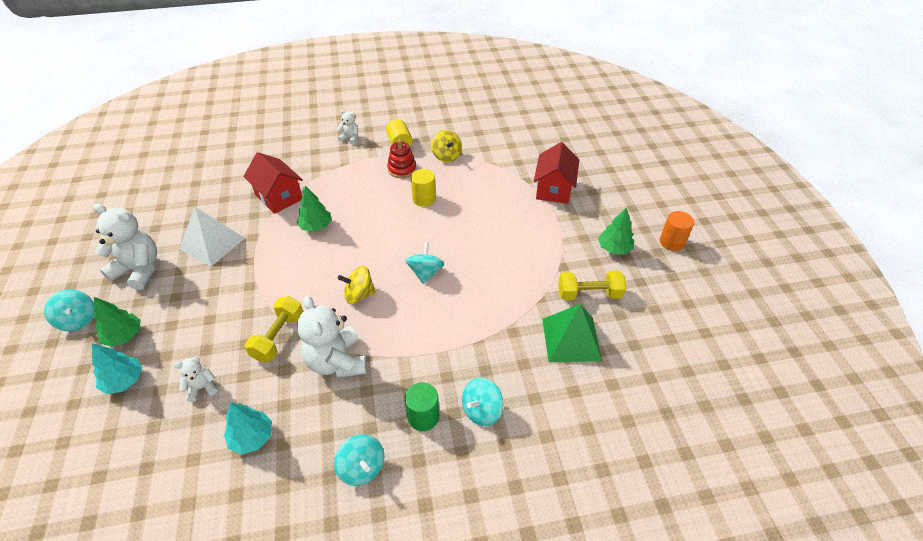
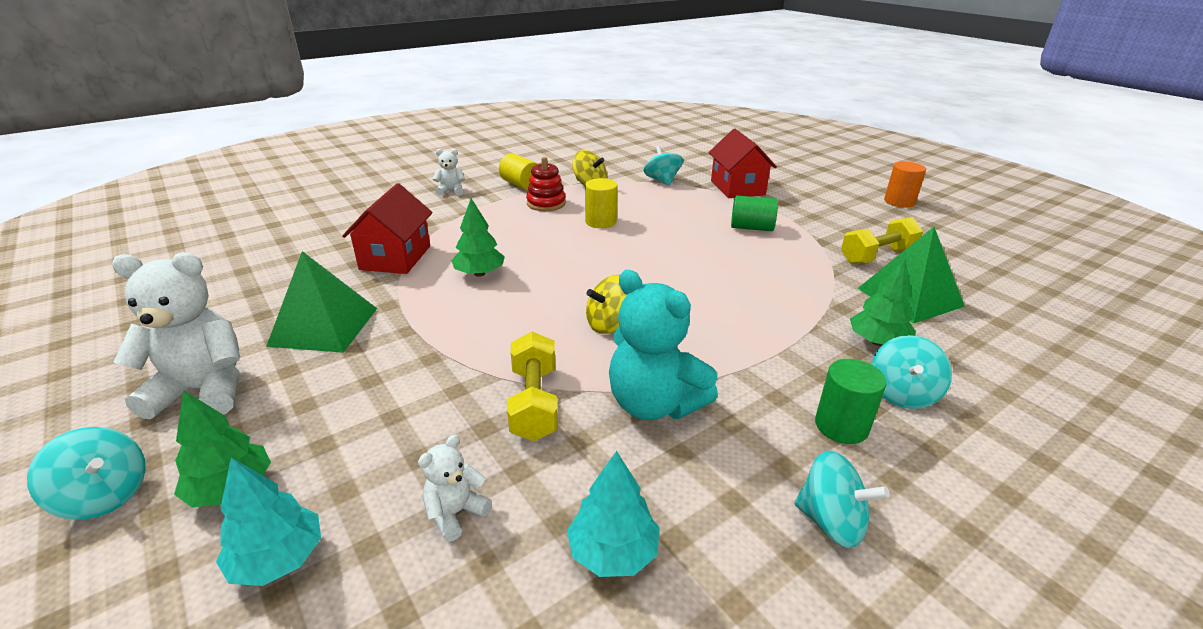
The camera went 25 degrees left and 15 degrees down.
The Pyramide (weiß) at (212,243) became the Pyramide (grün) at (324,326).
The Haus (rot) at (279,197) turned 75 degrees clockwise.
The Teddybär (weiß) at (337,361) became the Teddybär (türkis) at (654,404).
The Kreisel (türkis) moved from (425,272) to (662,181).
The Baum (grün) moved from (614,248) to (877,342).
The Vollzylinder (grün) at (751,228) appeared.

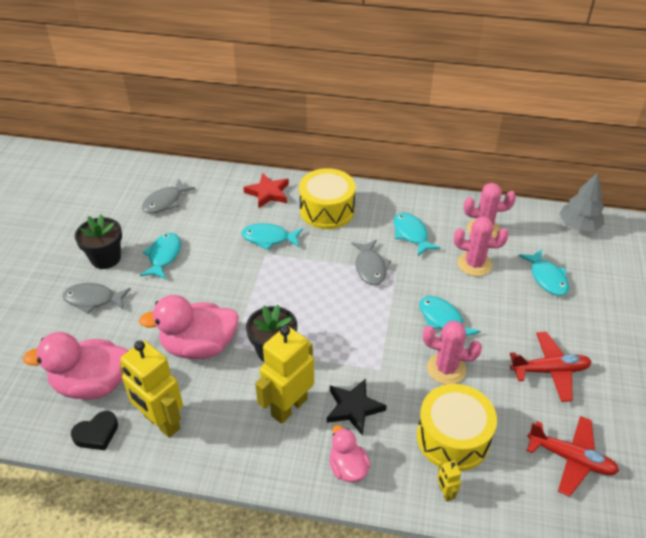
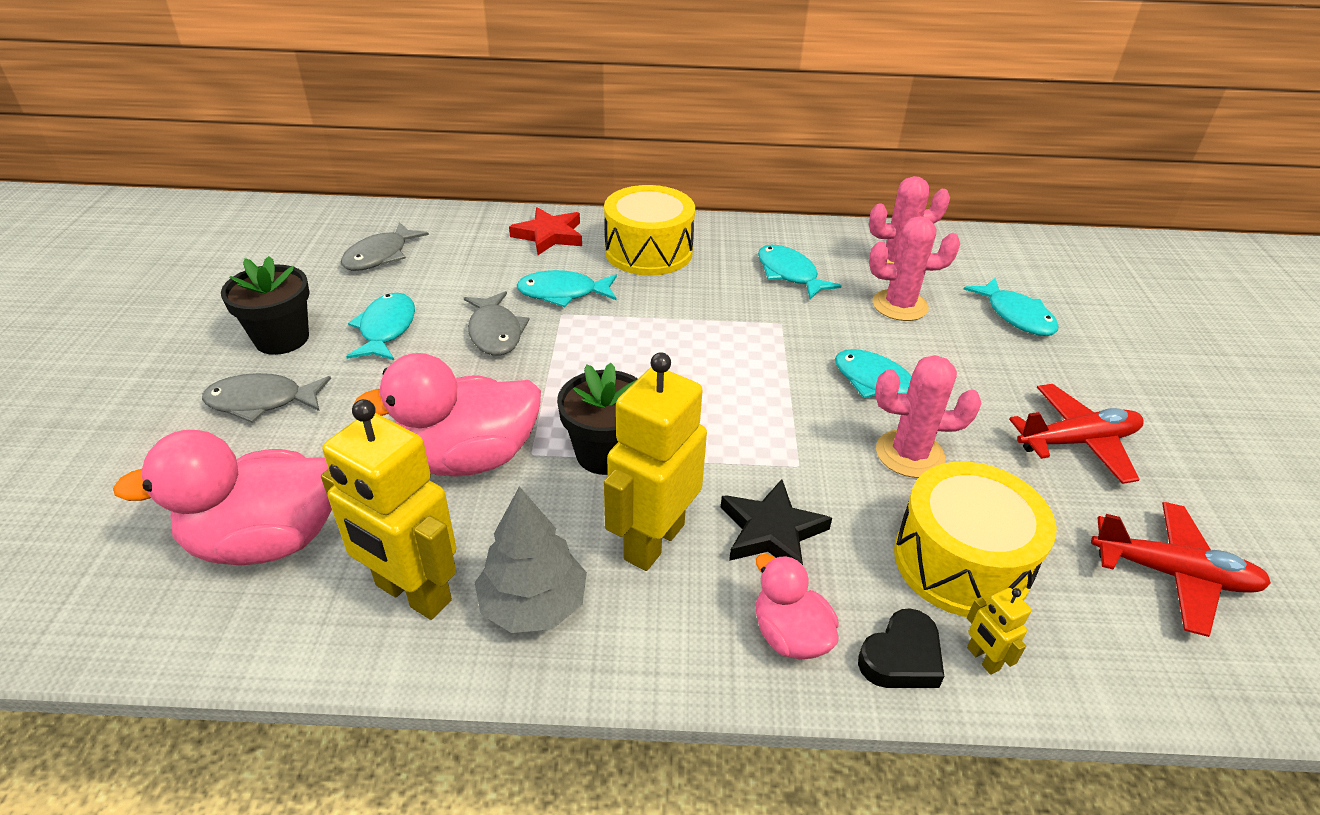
The camera went 10 degrees left and 5 degrees down.
The Herz (schwarz) moved from (97,434) to (901,657).
The Fisch (grau) moved from (370,267) to (495,332).
The Baum (grau) moved from (579,226) to (533,604).

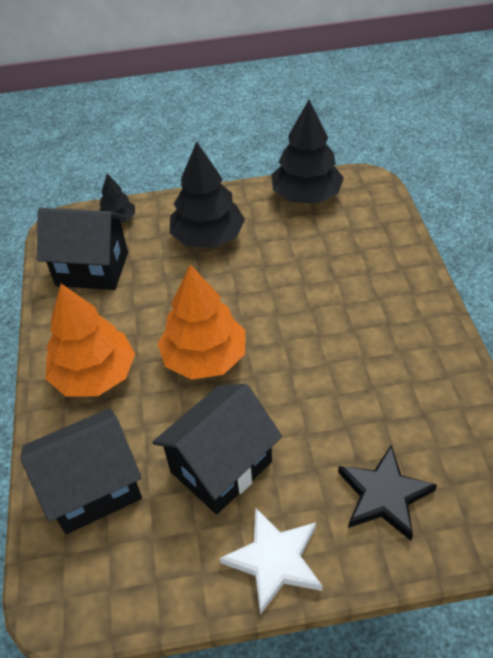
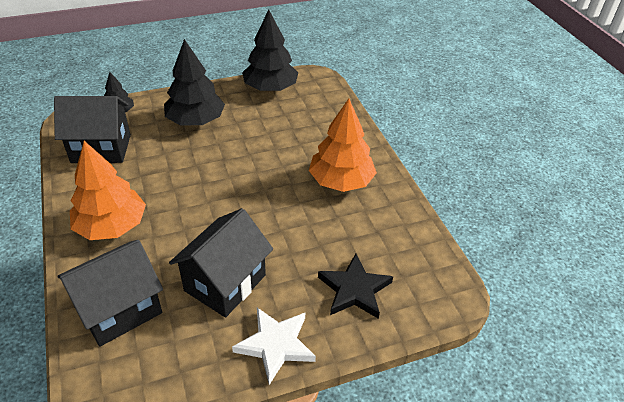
The camera went 15 degrees left and 5 degrees down.
The Baum (orange) moved from (204,357) to (341,181).

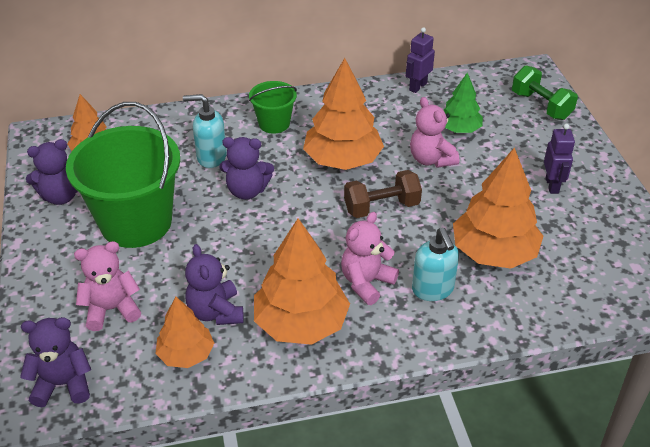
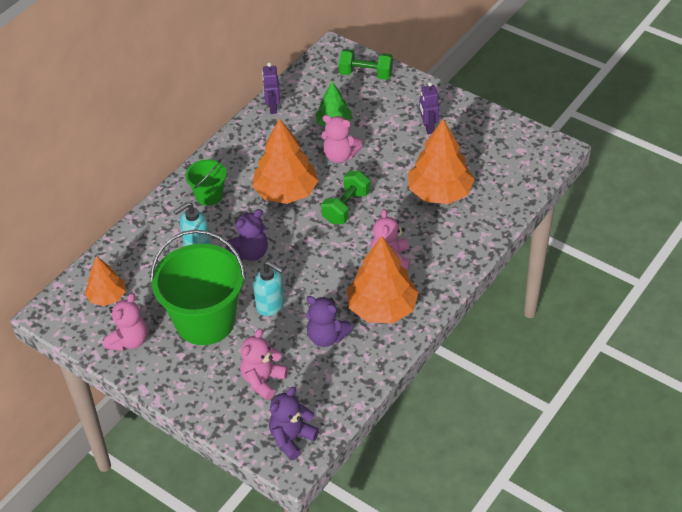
The camera went 40 degrees left and 5 degrees up.
The Teddybär (lila) at (60,196) became the Teddybär (rosa) at (129,341).
The Baum (orange) at (186,354) disappeared.
The Hantel (braun) at (381,207) became the Hantel (grün) at (346,207).
The Seifenspender (türkis) moved from (433,290) to (271,305).
The Roboter (lila) at (552,185) turned 150 degrees counterclockwise.

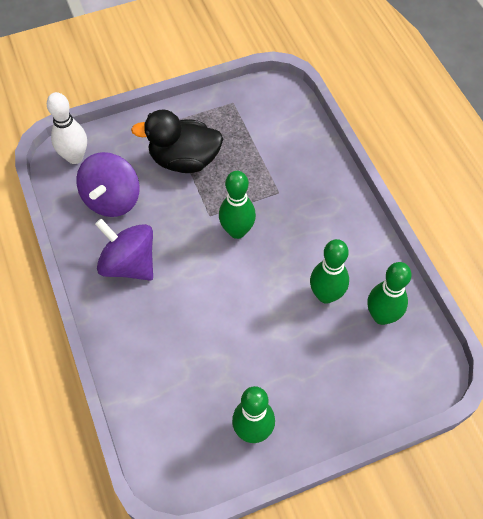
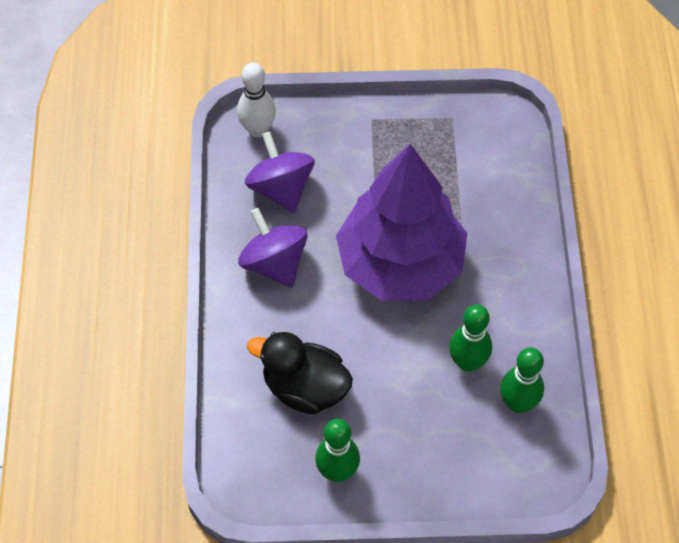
The camera went 20 degrees right and 0 degrees up.
The Kreisel (lila) at (112,199) turned 120 degrees clockwise.
The Ente (schwarz) moved from (184,160) to (305,388).
The Bowlingkegel (grün) at (237,231) was replaced by the Baum (lila) at (400,264).

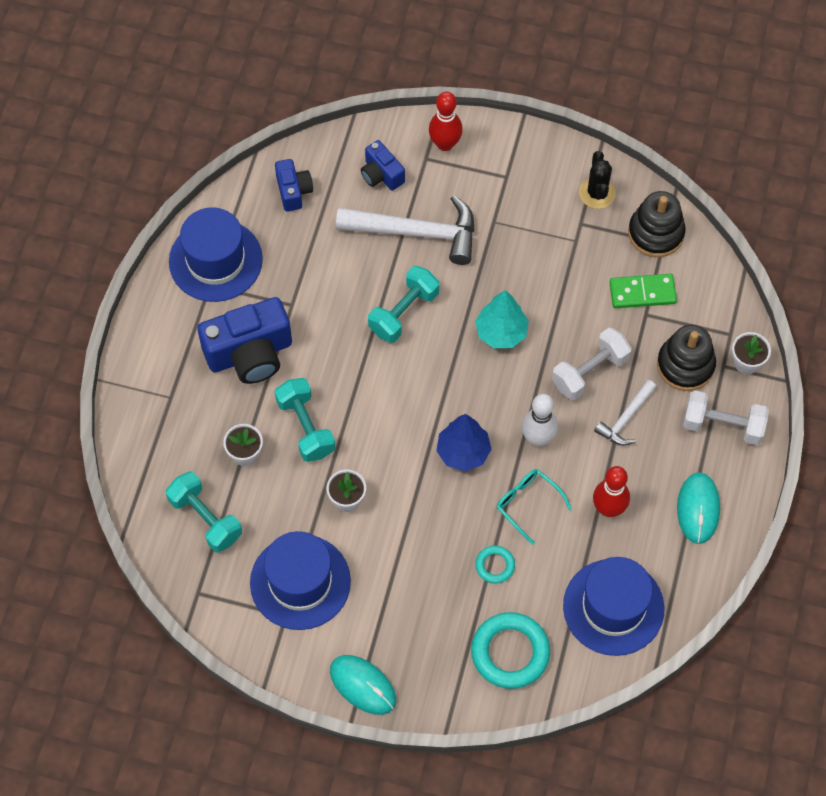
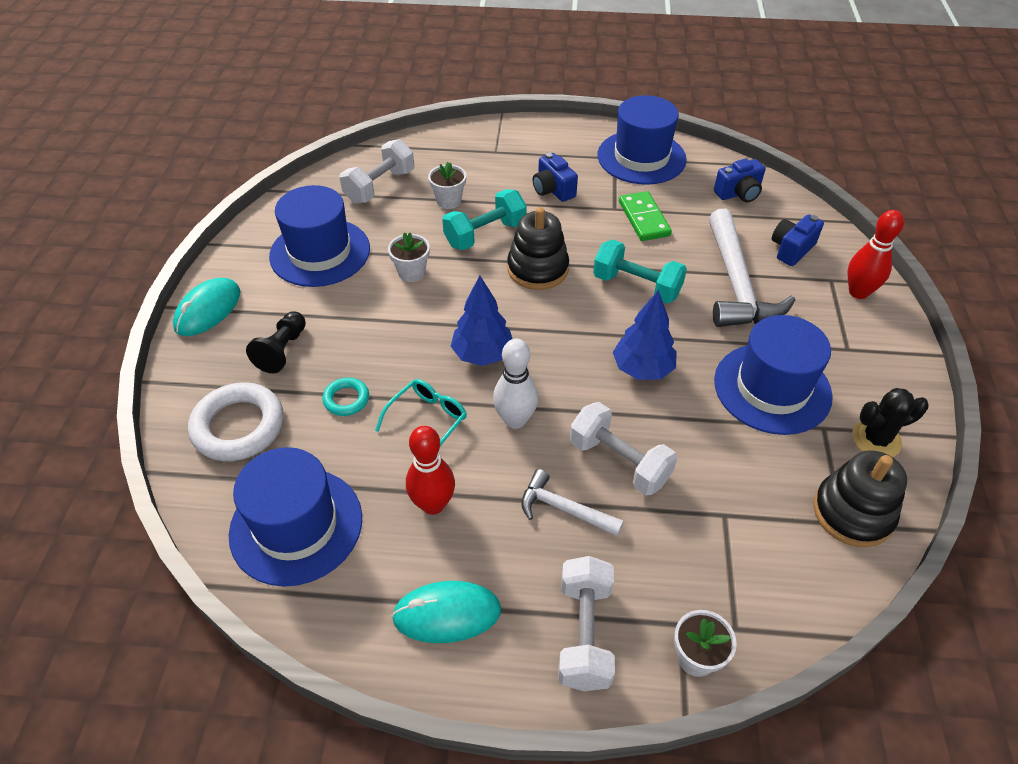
The camera went 80 degrees right and 15 degrees down.
The Hantel (türkis) at (205,519) became the Hantel (weiß) at (380,186).
The Kamera (blau) at (250,354) changed to 0.54 times the size.
The Ring (türkis) at (510,652) became the Ring (weiß) at (238,426).
The Baum (türkis) at (501,332) became the Baum (blau) at (642,369).
The Dominostein (grün) moved from (642,292) to (644,219).
The Stapelspielzeug (schwarz) moved from (685,365) to (537,269).
The Bauer (schwarz) at (282,350) appeared.
The Hut (blau) at (772,388) appeared.

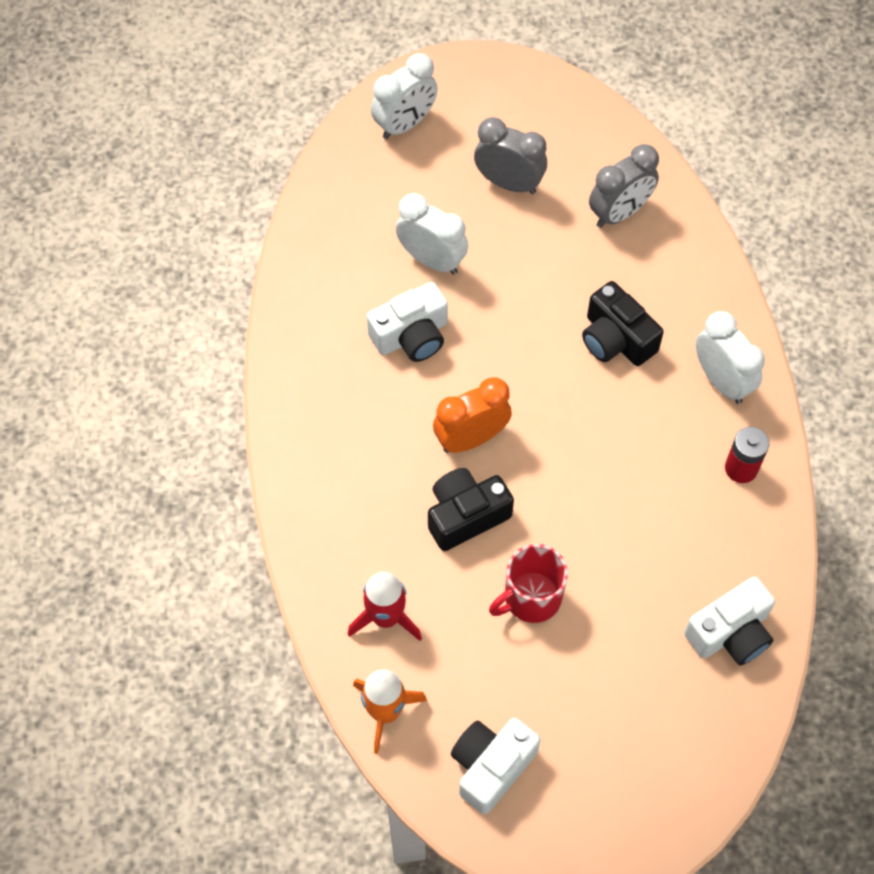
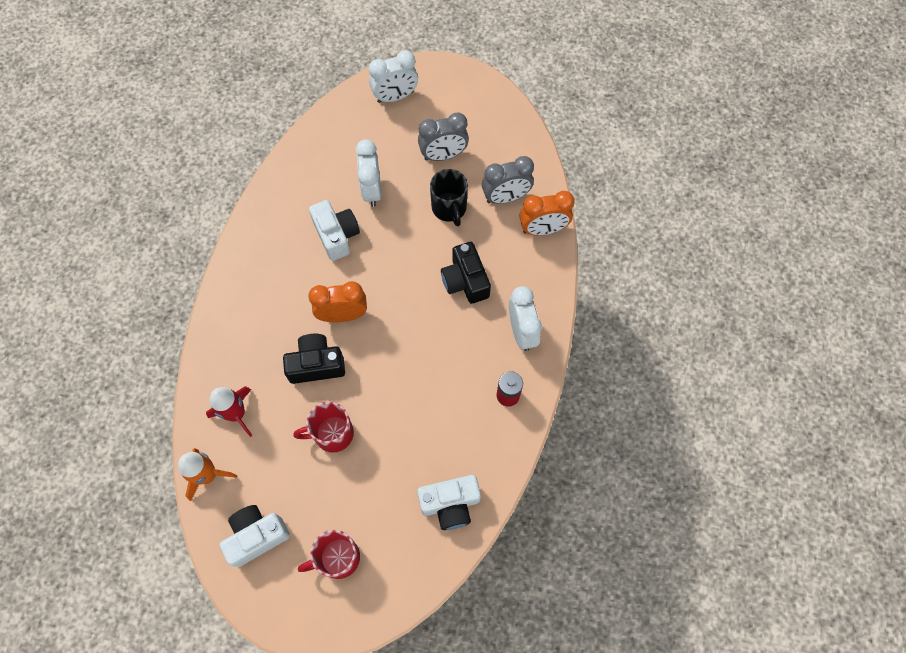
The camera went 20 degrees right and 5 degrees up.
The Kamera (weiß) at (411,336) turned 105 degrees counterclockwise.
The Wecker (weiß) at (432,260) turned 150 degrees counterclockwise.
The Wecker (grau) at (509,183) turned 120 degrees clockwise.
The Tasse (rot) at (337,558) appeared.
The Tasse (schwarz) at (449,208) appeared.
The Wecker (orange) at (543,229) appeared.

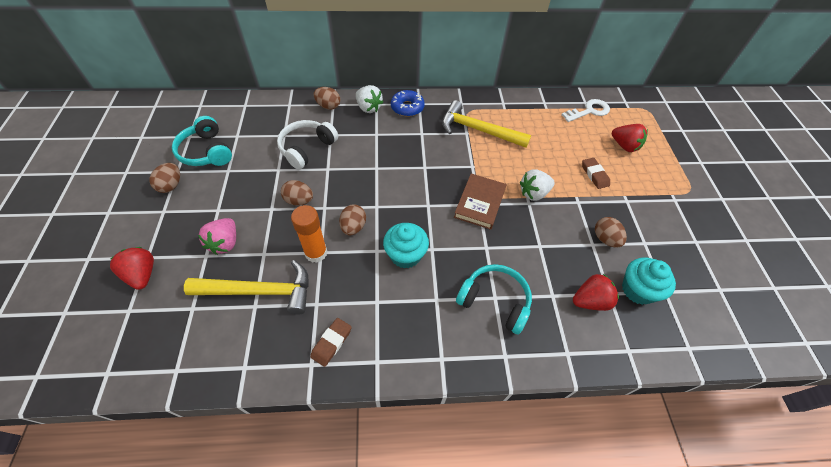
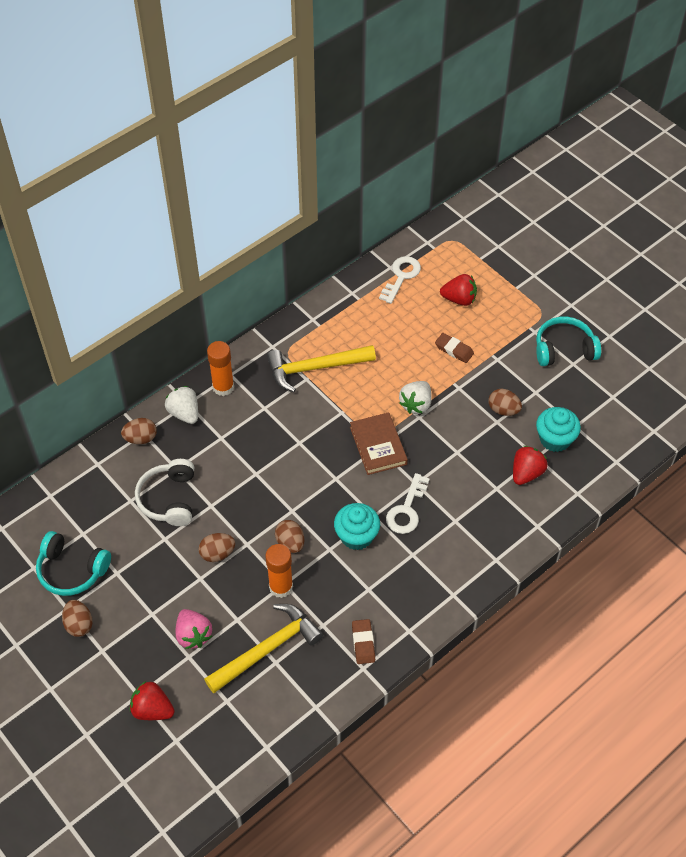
The camera went 35 degrees left and 0 degrees up.
The Erdbeere (weiß) at (368,108) turned 135 degrees counterclockwise.
The Donut (blau) at (407,107) was replaced by the Klebestift (orange) at (223,387).
The Kopfhörer (türkis) moved from (494,301) to (564,349).
The Schlüssel (weiß) at (407,510) appeared.

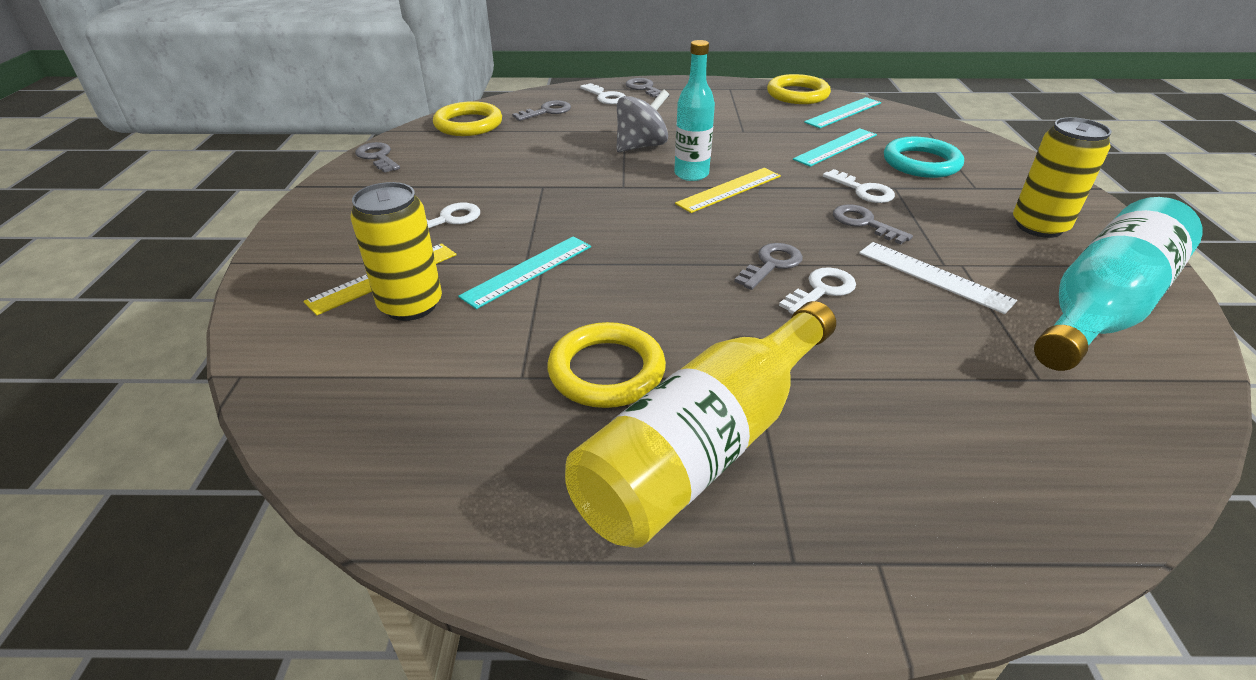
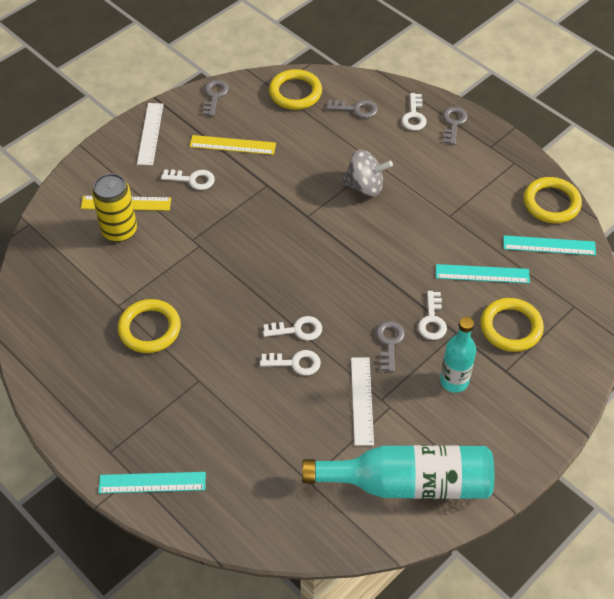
The camera went 45 degrees right and 15 degrees up.
The Lineal (türkis) moved from (528,271) to (152,482).
The Flasche (gelb) at (706,446) disappeared.
The Flasche (türkis) moved from (691,174) to (454,381).
The Lineal (gelb) moved from (729,190) to (232,145).
The Schlüssel (grau) at (771,264) became the Schlüssel (weiß) at (297,330).
The Ring (türkis) at (921,163) became the Ring (gelb) at (511,327).
The Dose (gelb) at (1039,226) disappeared.
The Lineal (weiß) at (150,134) appeared.

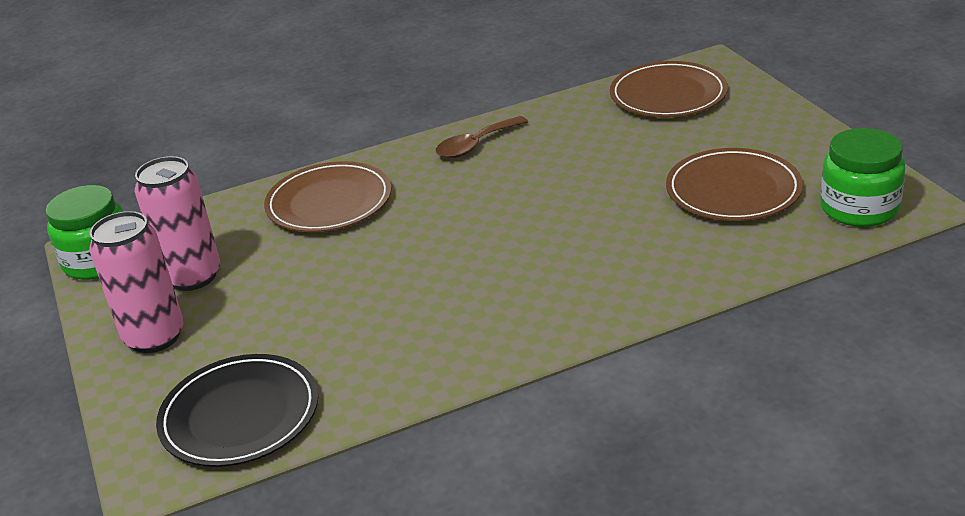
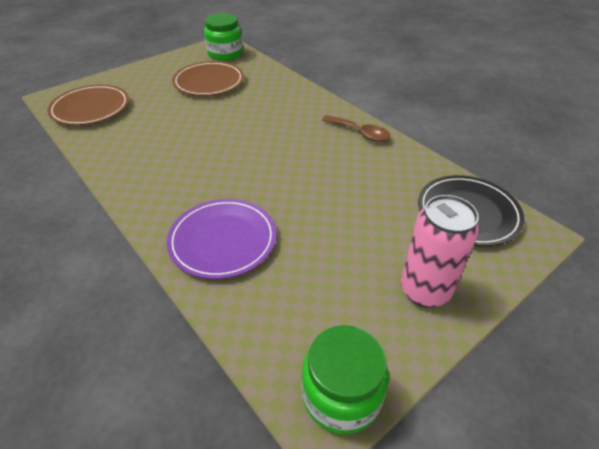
The camera went 110 degrees left and 10 degrees up.
The Dose (rosa) at (193,276) disappeared.
The Teller (braun) at (329,202) became the Teller (lila) at (223,240).
The Löffel (braun) moved from (475,145) to (360,133).

